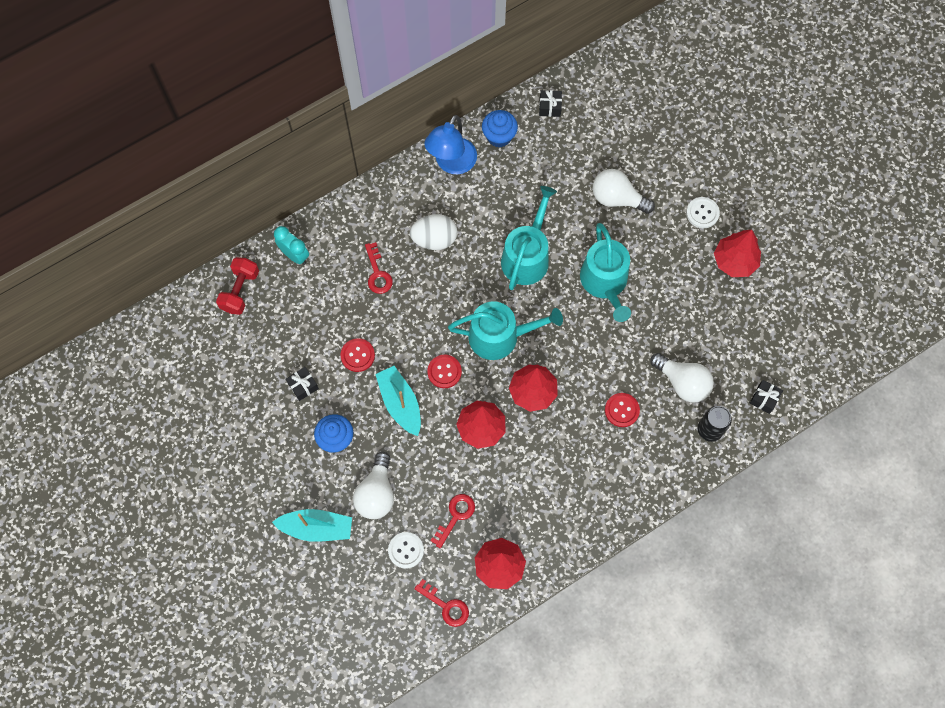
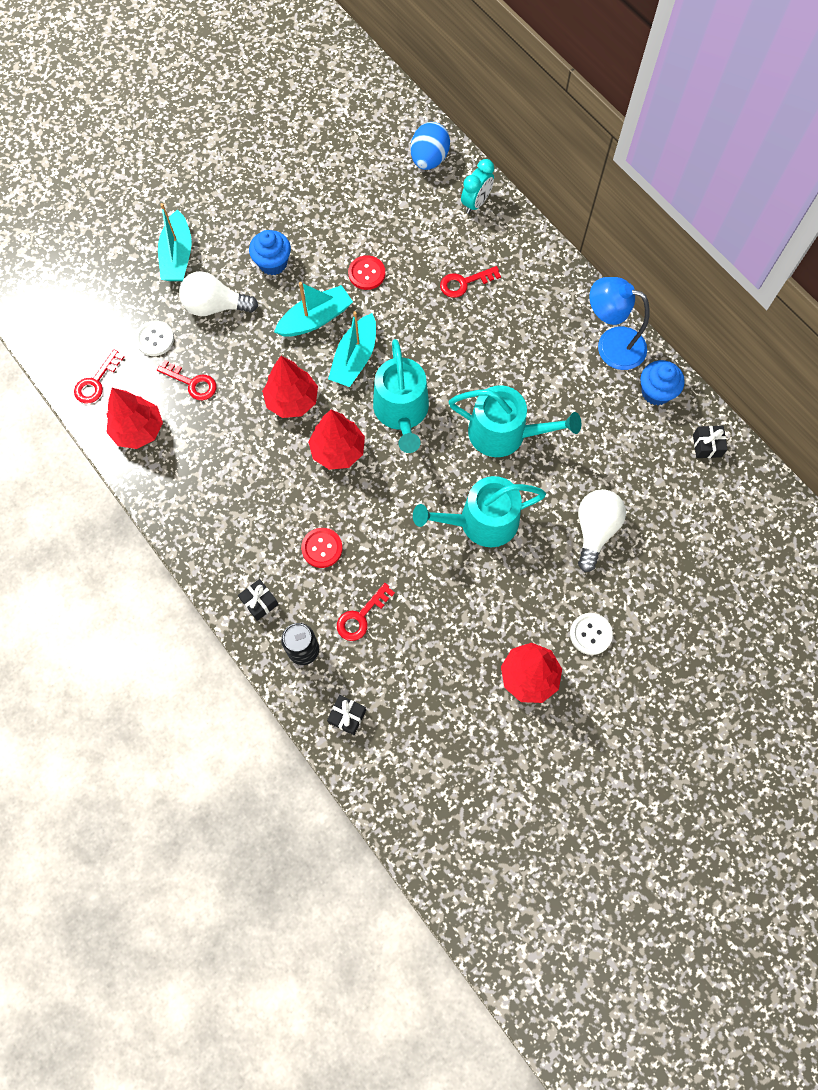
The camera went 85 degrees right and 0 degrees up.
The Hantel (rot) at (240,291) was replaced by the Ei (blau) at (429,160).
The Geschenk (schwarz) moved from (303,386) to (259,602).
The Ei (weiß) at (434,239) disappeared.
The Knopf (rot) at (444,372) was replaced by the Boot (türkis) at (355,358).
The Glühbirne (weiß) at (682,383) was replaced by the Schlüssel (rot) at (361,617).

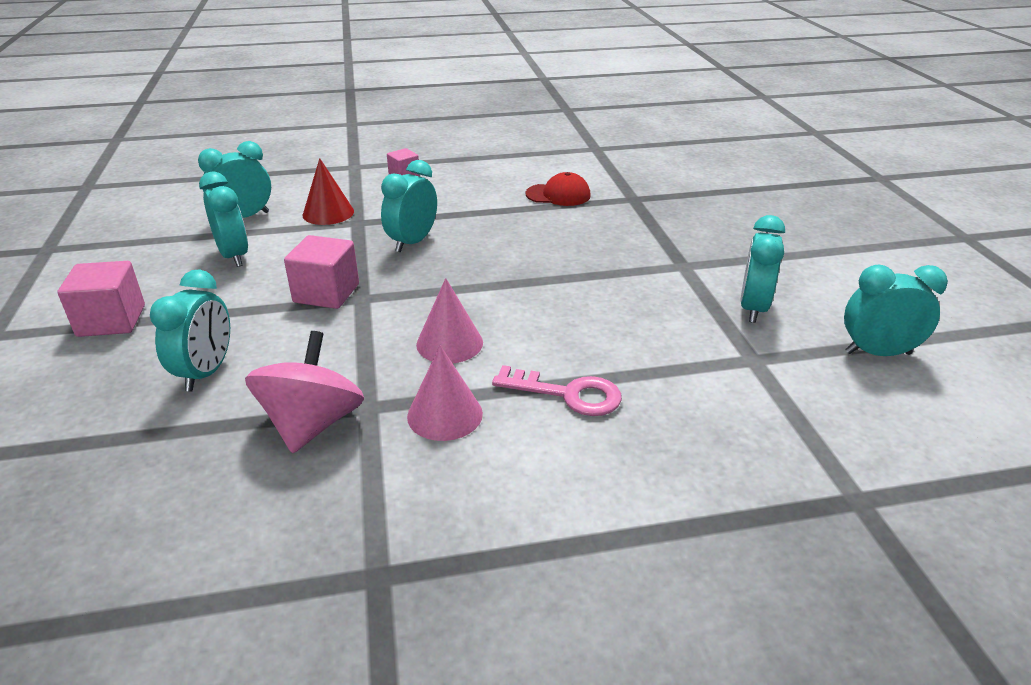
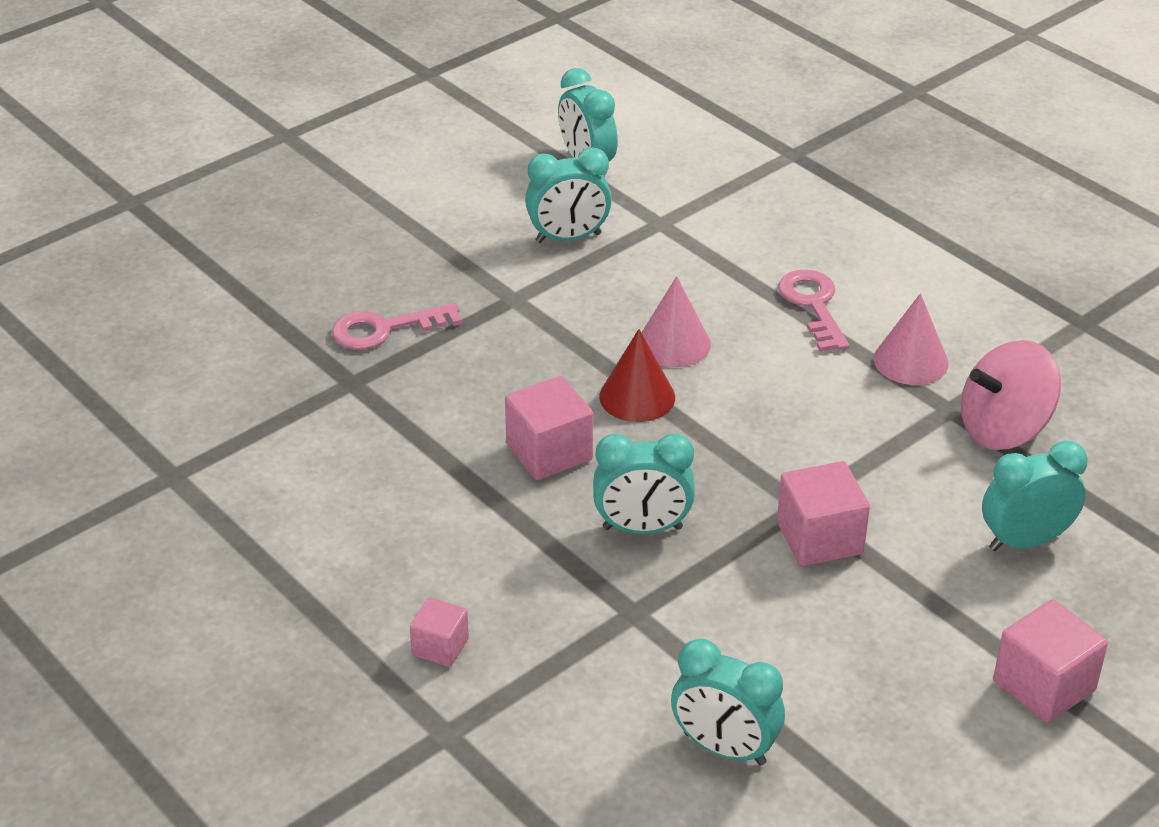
The camera went 120 degrees left and 5 degrees up.
The Wecker (türkis) at (234,256) disappeared.
The Kegel (rot) moved from (328,213) to (637,397).
The Kegel (rosa) moved from (449,343) to (674,344).
The Kappe (rot) at (558,195) disappeared.
The Schlüssel (rosa) at (385,329) appeared.
The Kubus (rosa) at (549,452) appeared.

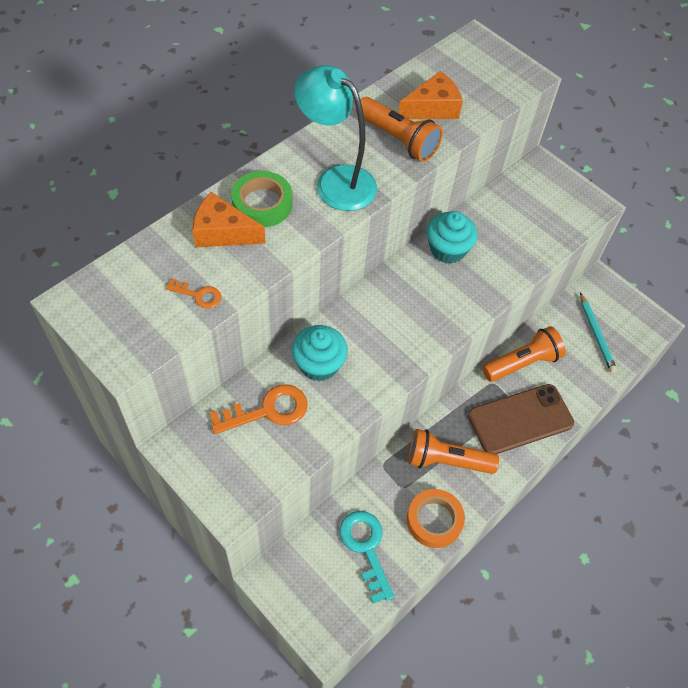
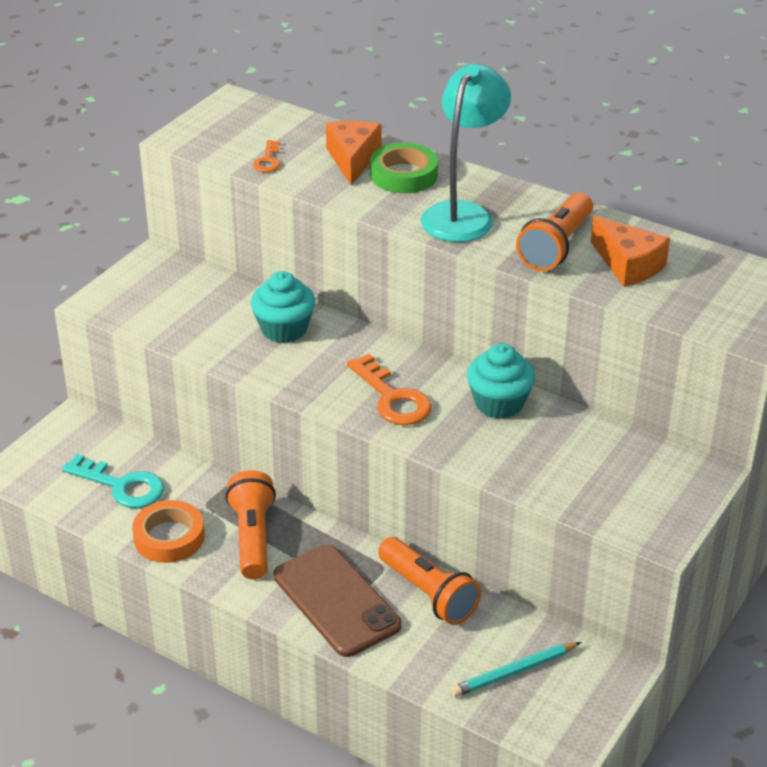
The camera went 80 degrees right and 20 degrees down.
The Schlüssel (orange) moved from (268,410) to (392,398).
The Schlüssel (türkis) at (366,548) turned 60 degrees clockwise.

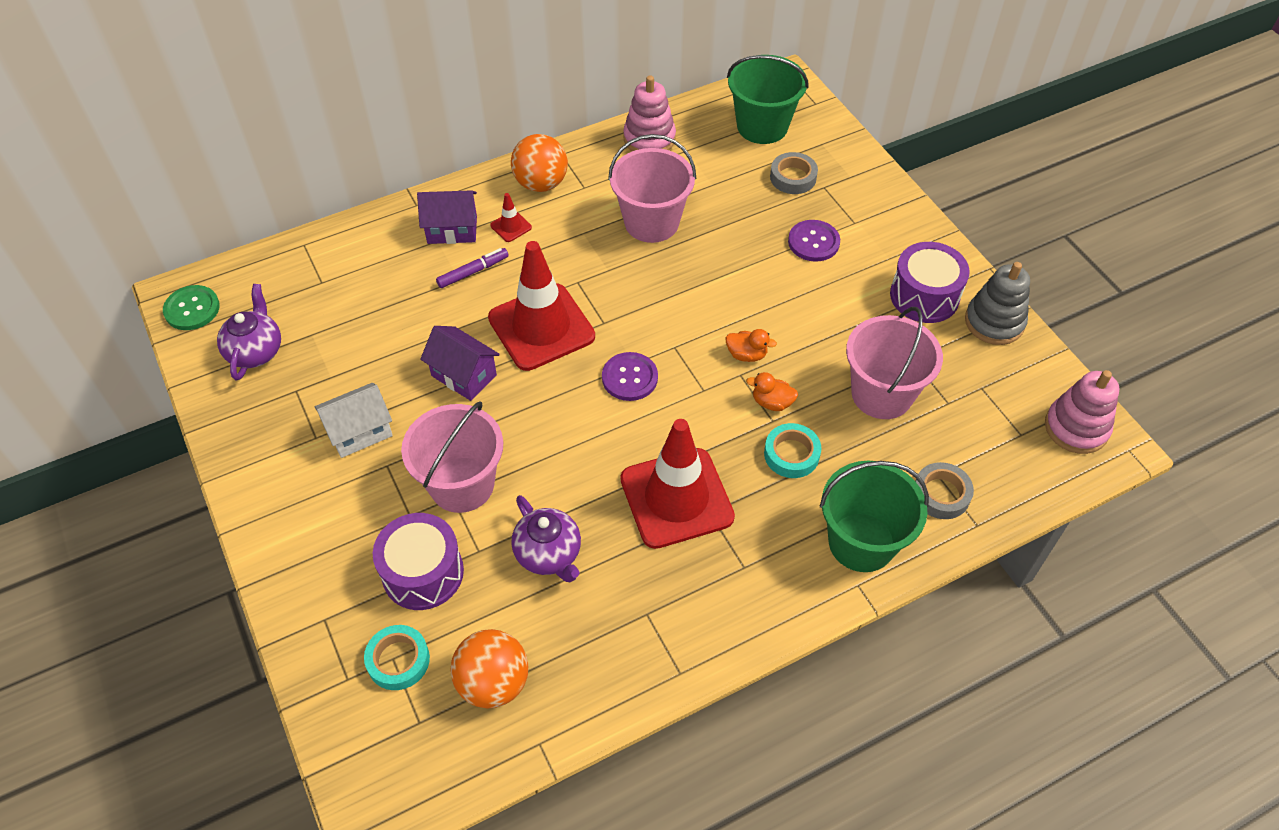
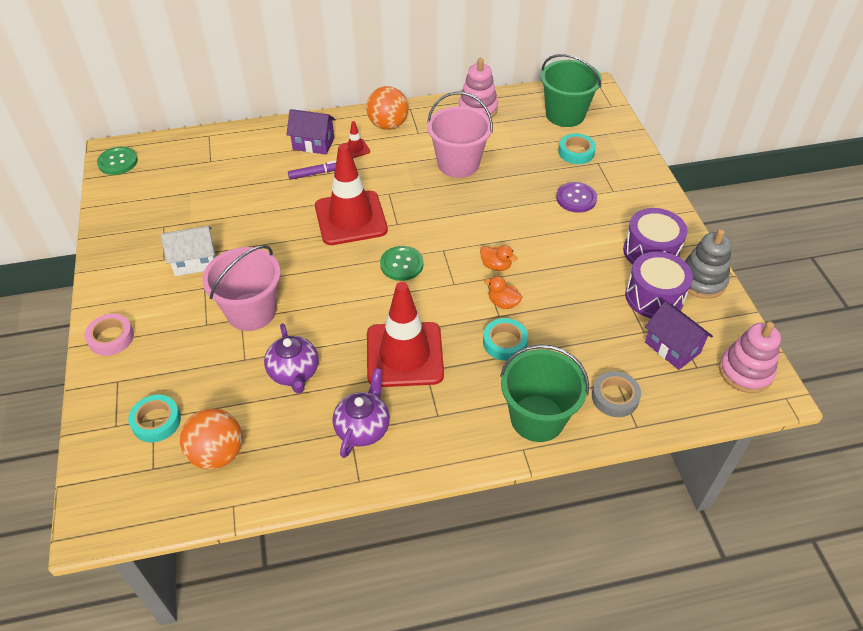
The camera went 15 degrees right and 5 degrees down.
The Teekanne (lila) moved from (255,351) to (363,428).
The Trommel (lila) moved from (423,573) to (654,297).
The Haus (lila) moved from (464,375) to (672,347).
The Knopf (lila) at (629,378) became the Knopf (grün) at (401,264).
The Klebeband (grau) at (793,177) became the Klebeband (türkis) at (576,152).
The Eimer (rosa) at (881,394) disappeared.
The Klebeband (rosa) at (111,338) appeared.

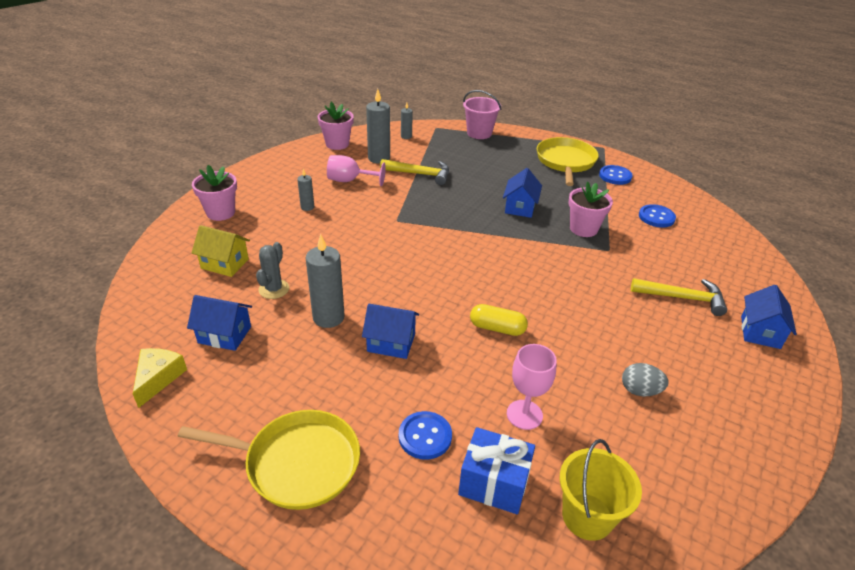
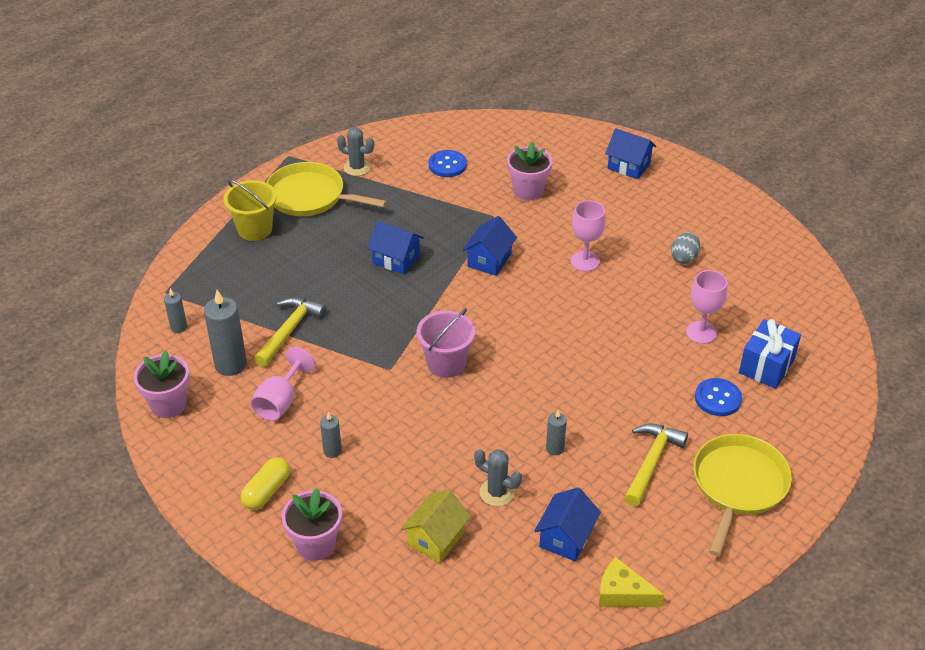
The camera went 75 degrees left and 5 degrees up.
The Kerze (grau) at (328,317) changed to 0.54 times the size.
The Haus (blau) moved from (391,343) to (489,260).
The Eimer (rosa) moved from (479,133) to (446,363).
The Kapsel (gelb) moved from (497,328) to (266,491).
The Eimer (gelb) moved from (587,516) to (255,229).
The Blumentopf (rosa) moved from (583,229) to (528,191).
The Knopf (blau) at (615,176) was replaced by the Kaktus (grau) at (357,167).
The Hammer (gelb) moved from (682,298) to (651,462).
The Kelch (rosa) at (585,261) appeared.

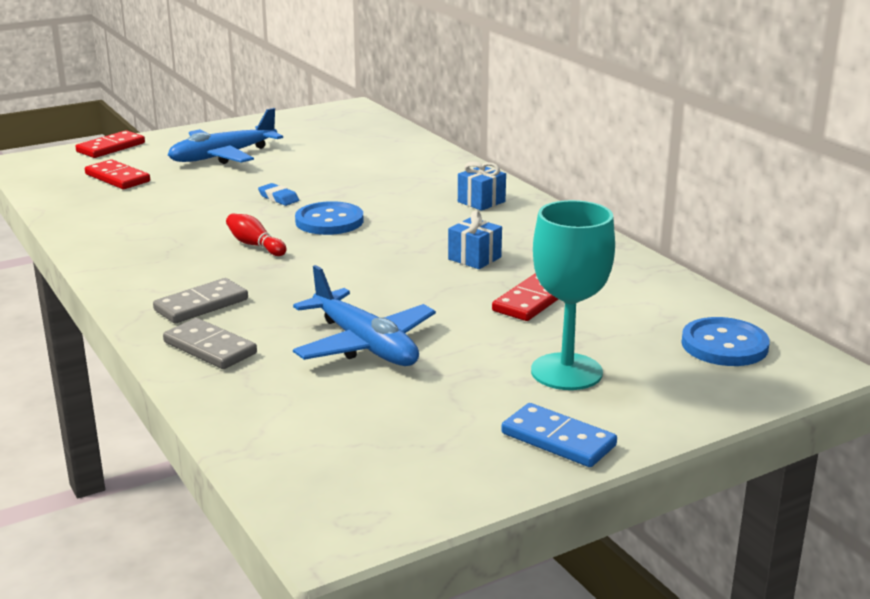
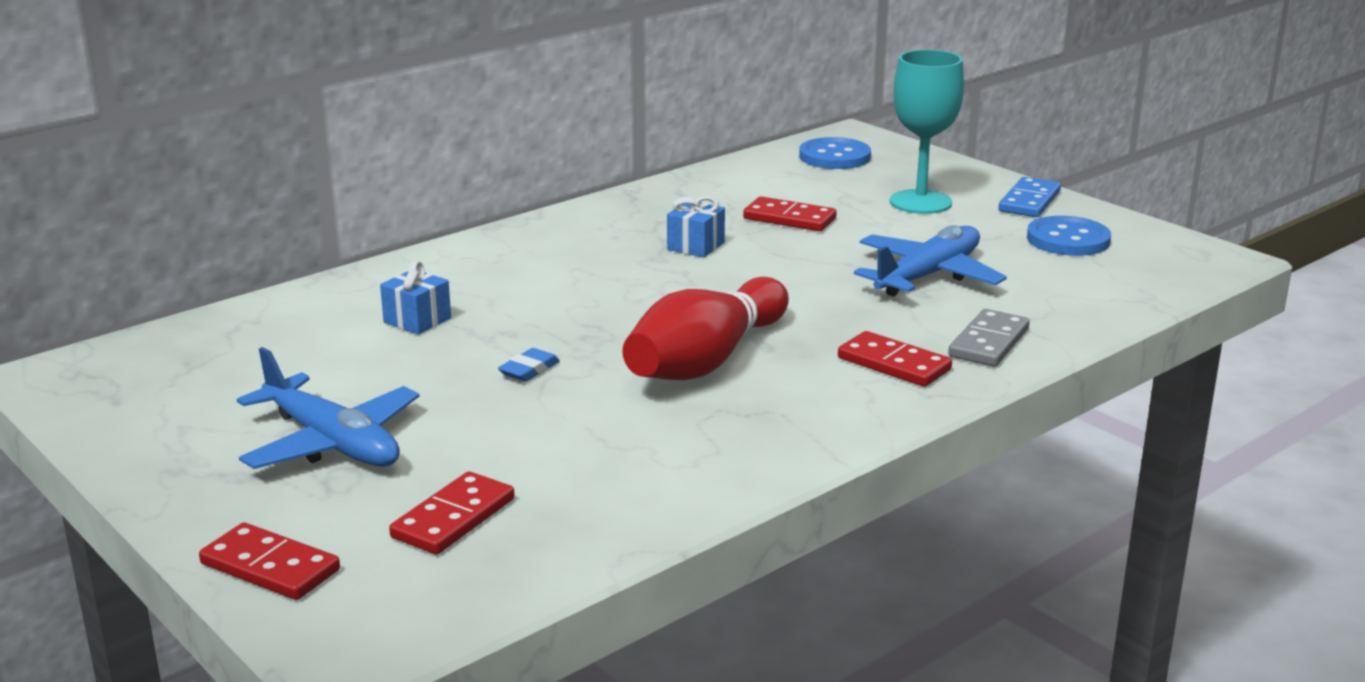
The camera went 100 degrees left and 0 degrees up.
The Dominostein (grau) at (201,305) became the Dominostein (rot) at (894,364).
The Bowlingkegel (rot) at (255,245) changed to 2.28 times the size.
The Knopf (blau) moved from (329,221) to (1068,239).
The Geschenk (blau) moved from (481,202) to (417,320).

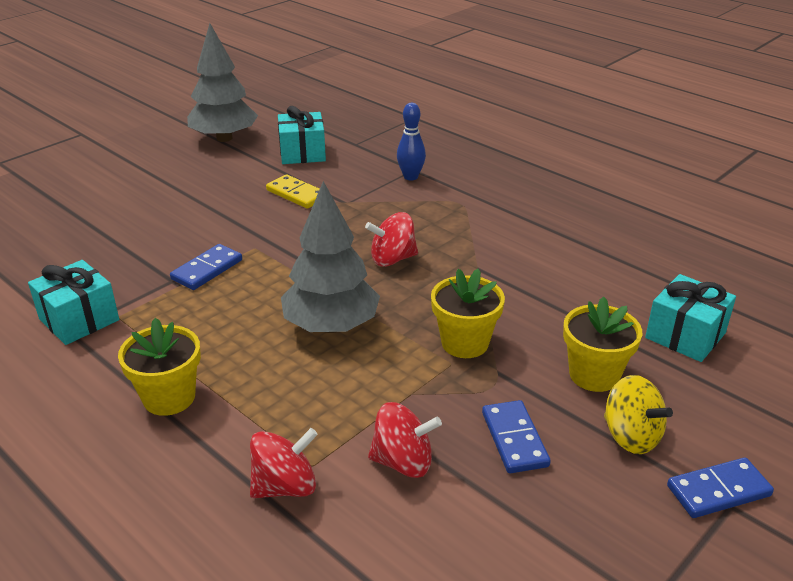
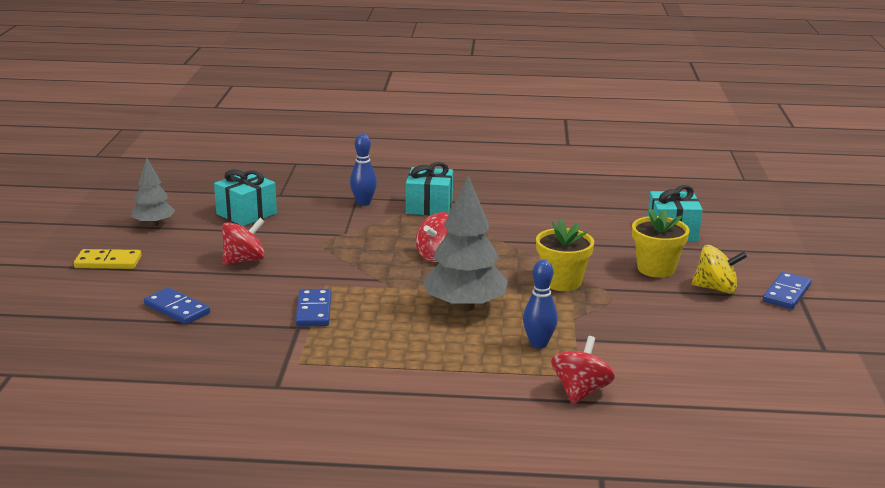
The camera went 40 degrees left and 10 degrees down.
The Geschenk (türkis) moved from (79,319) to (429,206).
The Blumentopf (gelb) at (169,397) disappeared.
The Baum (grau) at (224,138) changed to 0.58 times the size.
The Dominostein (gelb) moved from (297,194) to (108,262).
The Kreisel (rot) moved from (403,462) to (244,260).
The Dominostein (blau) moved from (514,439) to (177,309).
The Bowlingkegel (blau) at (538,344) appeared.

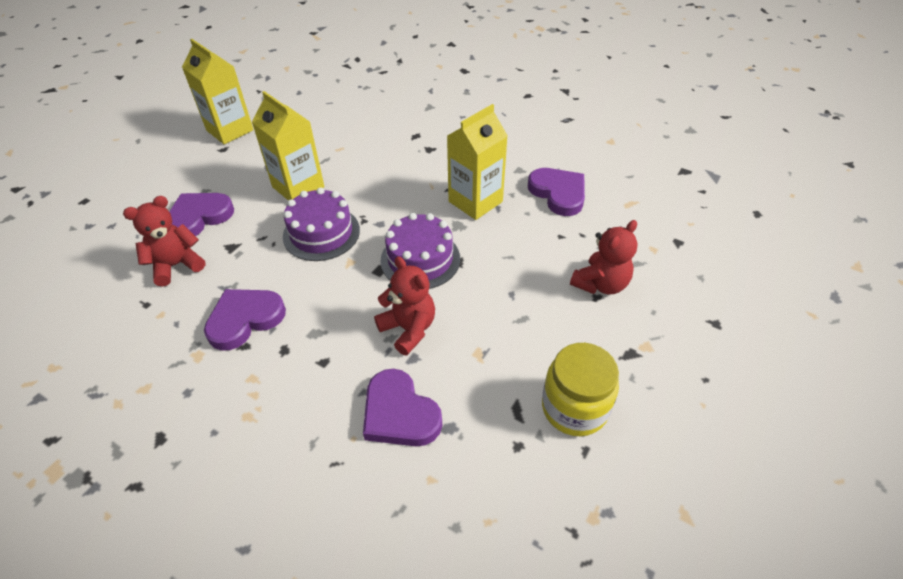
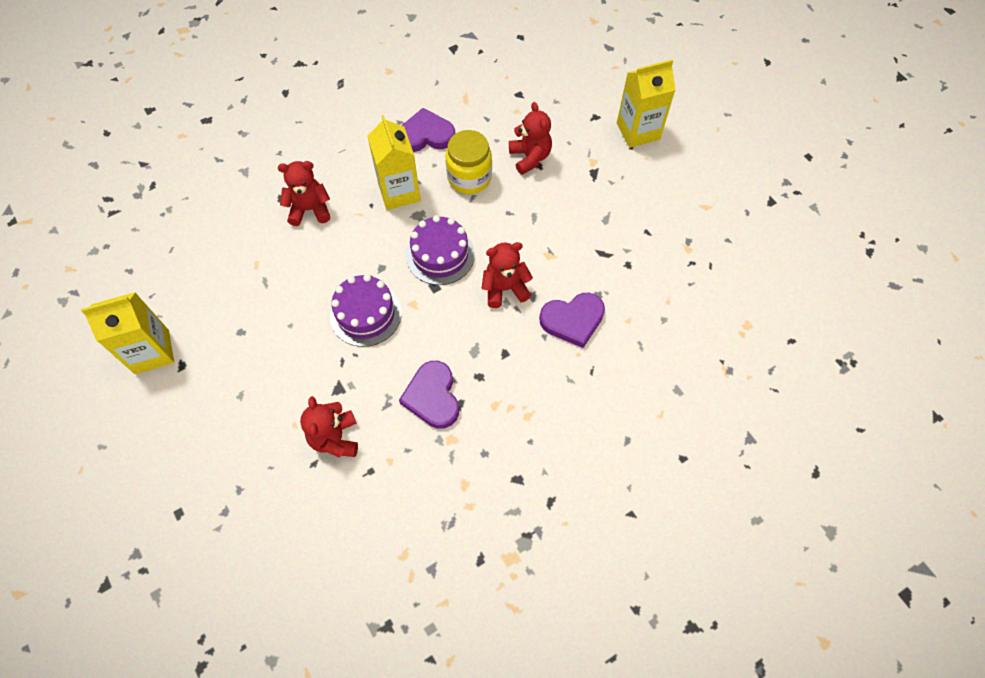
The camera went 65 degrees left and 15 degrees up.
The Herz (lila) at (199,217) disappeared.
The Getränkekarton (gelb) moved from (298,187) to (638,131).
The Einmachglas (gelb) moved from (574,408) to (469,178).
The Teddybär (rot) at (310,209) appeared.

